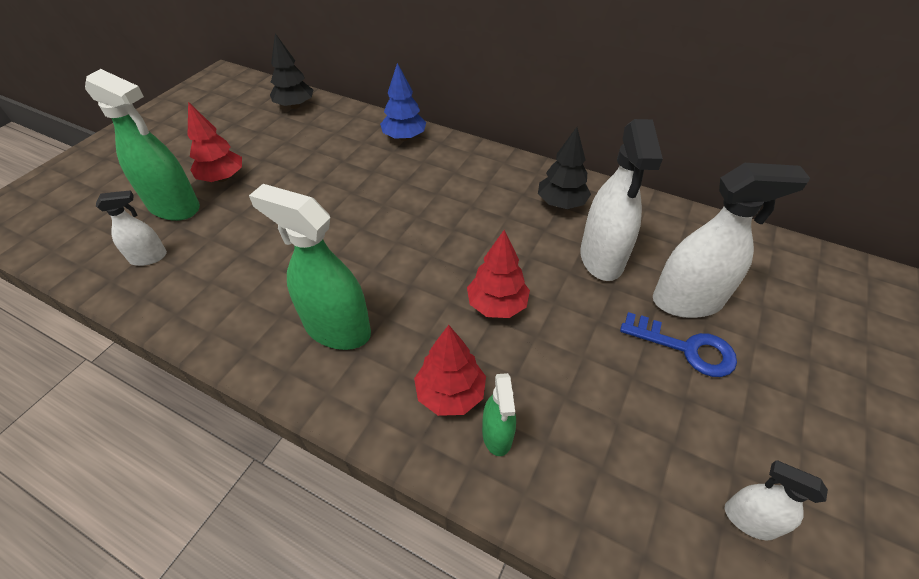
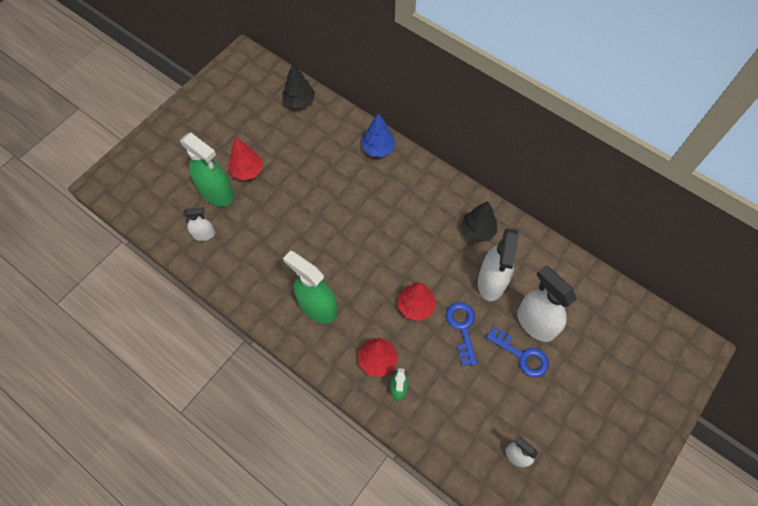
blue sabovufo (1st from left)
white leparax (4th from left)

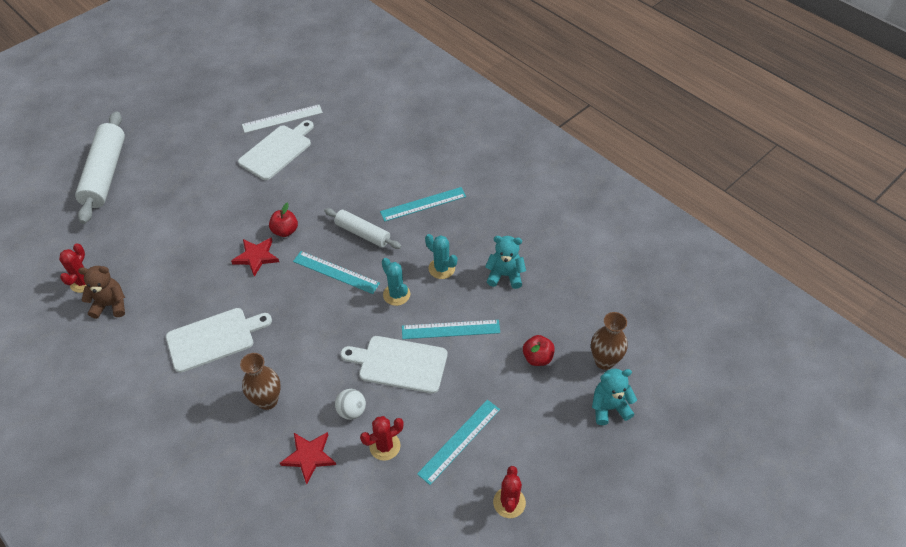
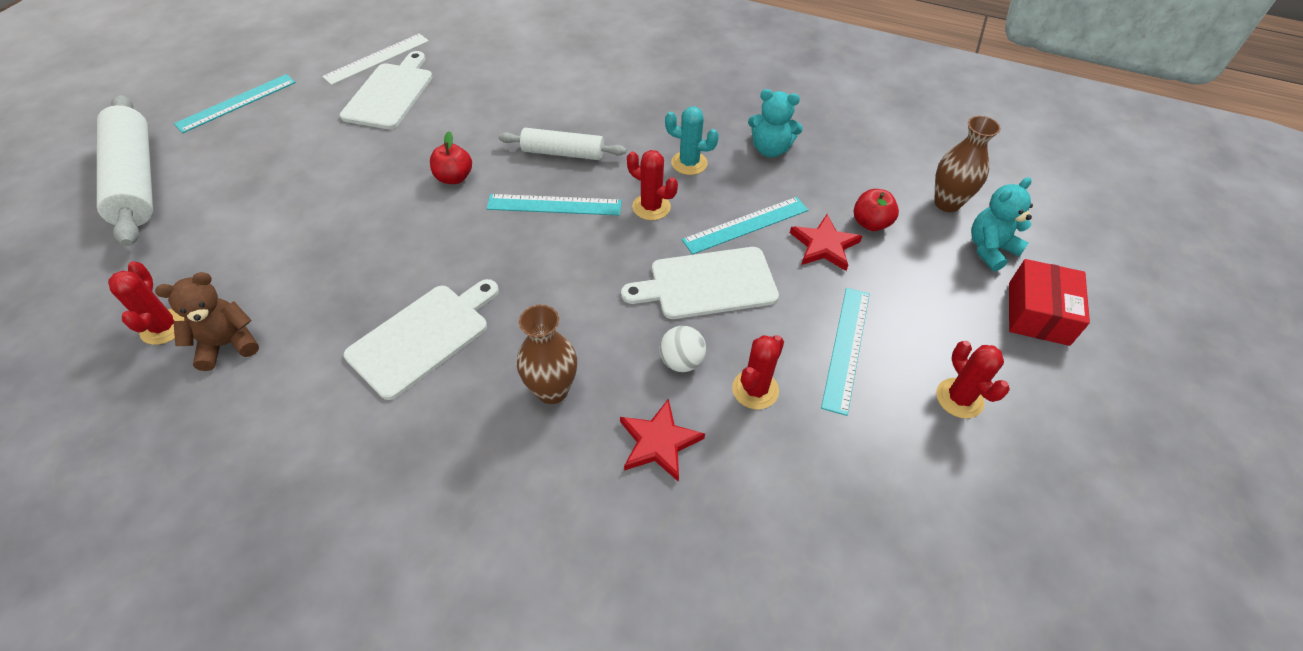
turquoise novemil (1st from left)
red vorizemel (2nd from left)
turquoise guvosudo (1st from left)
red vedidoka (2nd from left)
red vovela

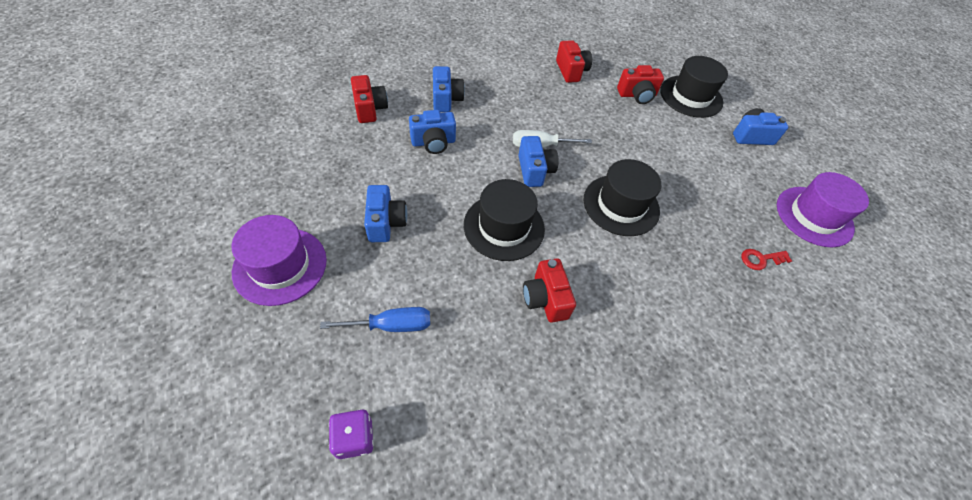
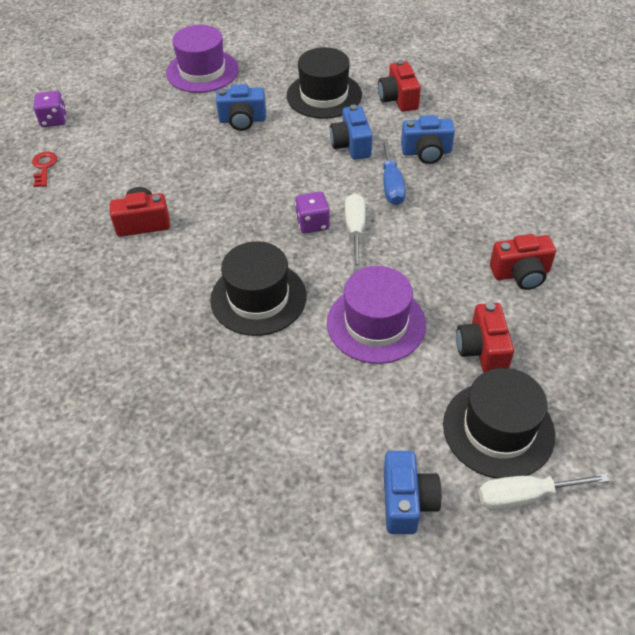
red sabovufo
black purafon (2nd from left)
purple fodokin (2nd from left)
purple purafon (2nd from left)
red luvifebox (2nd from left)
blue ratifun
white ratifun (2nd from left)

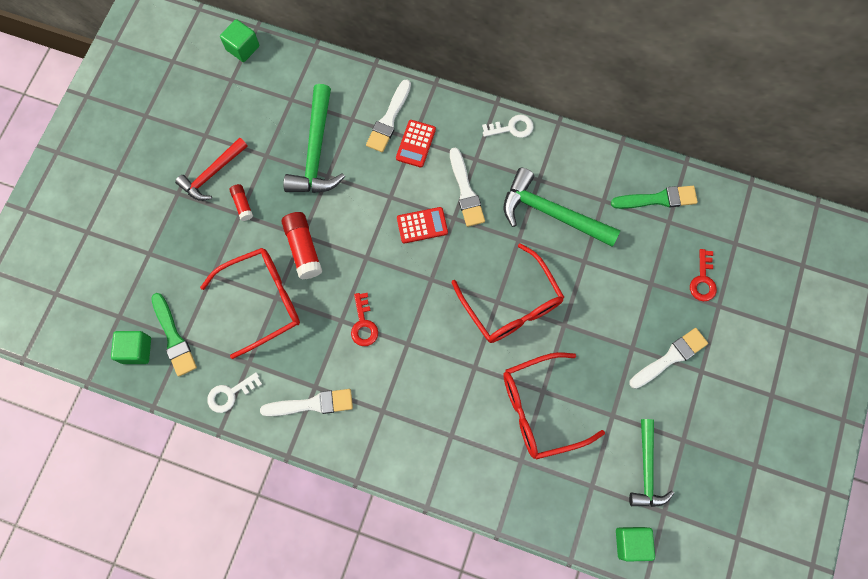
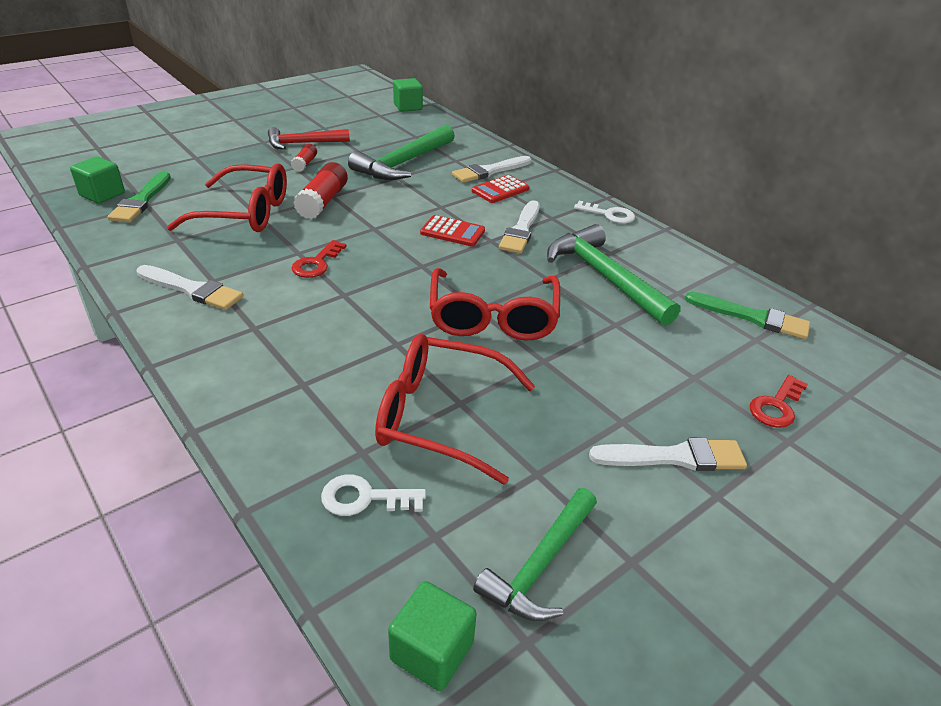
white sabovufo (1st from left)

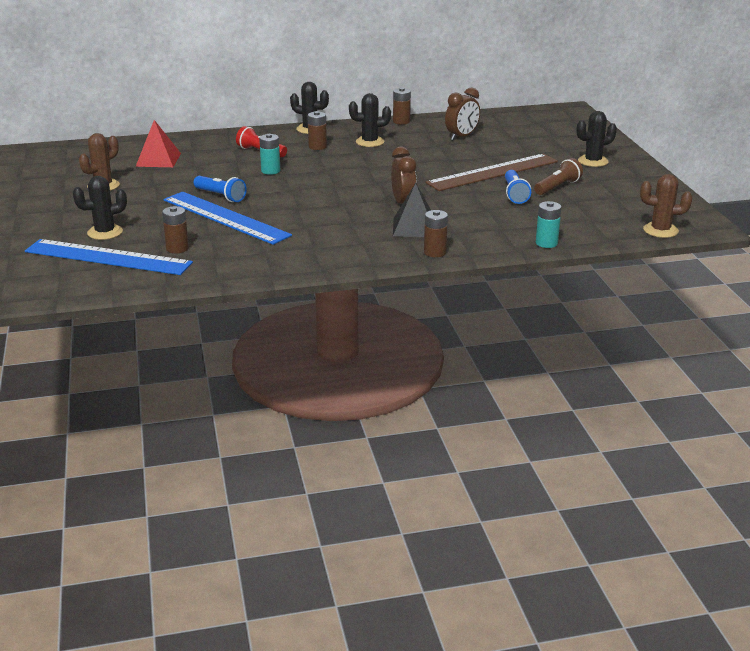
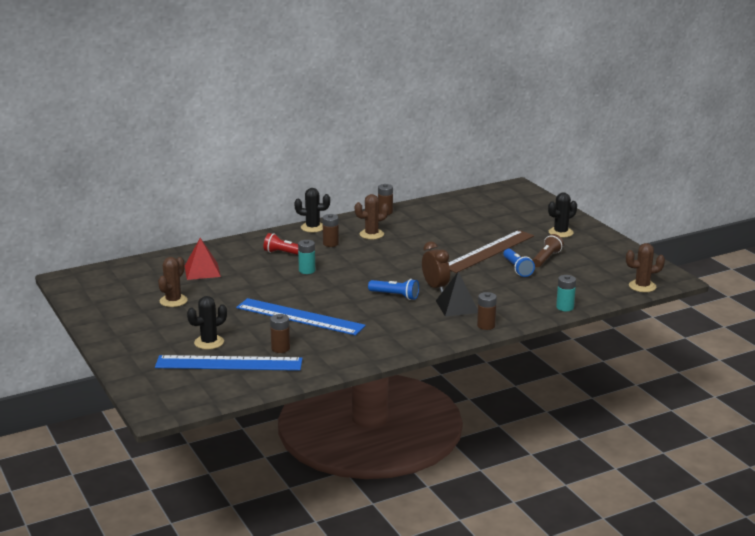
brown vorizemel (2nd from left)
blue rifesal (1st from left)
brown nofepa (2nd from left in the first image)

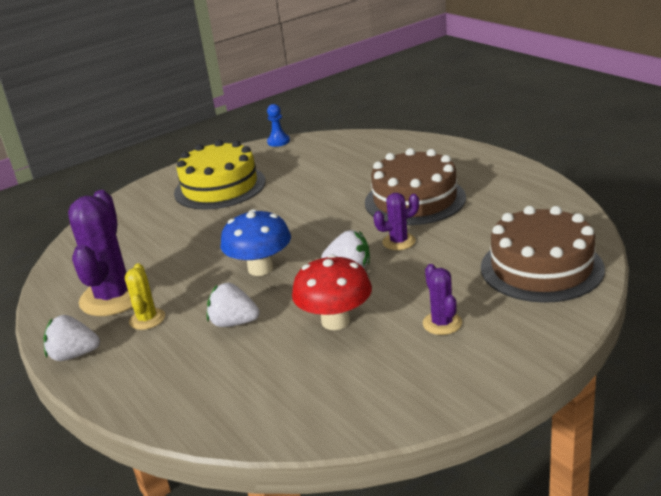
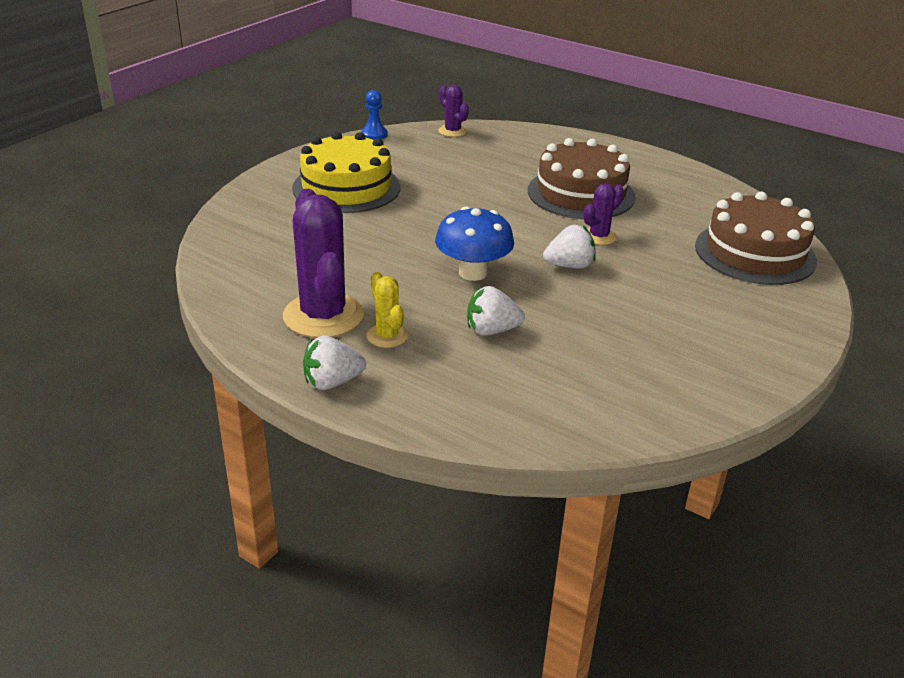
purple vorizemel (2nd from left)
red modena

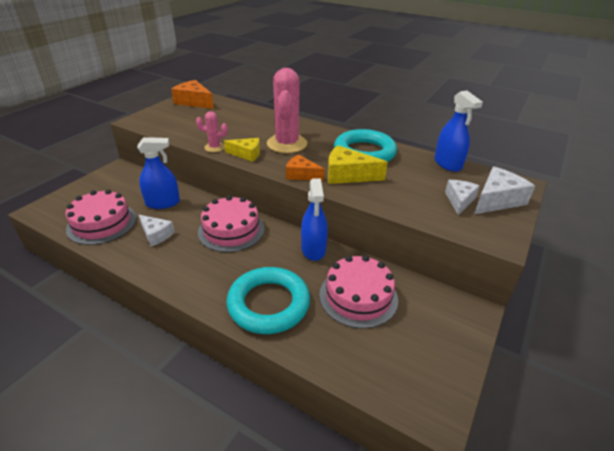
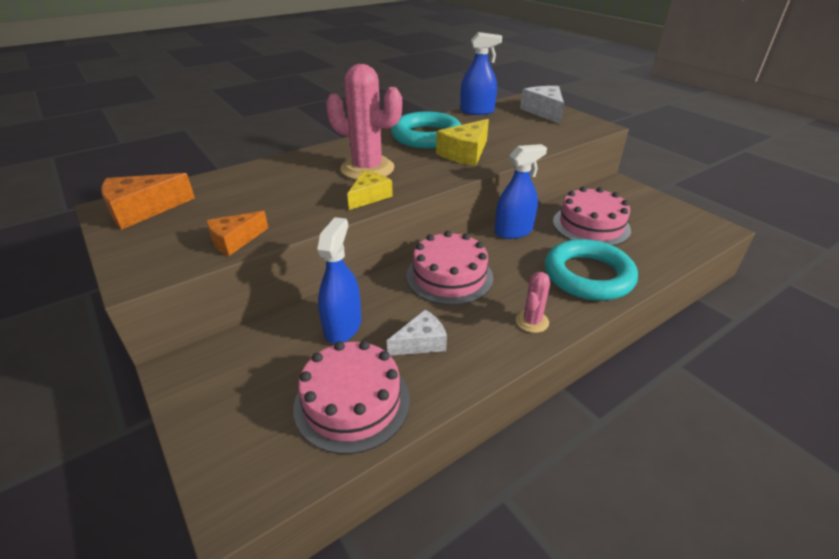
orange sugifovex (2nd from left)
blue leparax (3rd from left)
pink vorizemel (2nd from left)
white sugifovex (2nd from left in the first image)

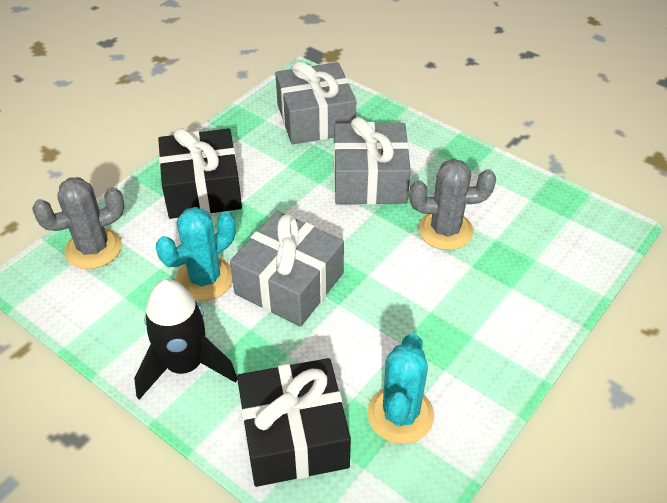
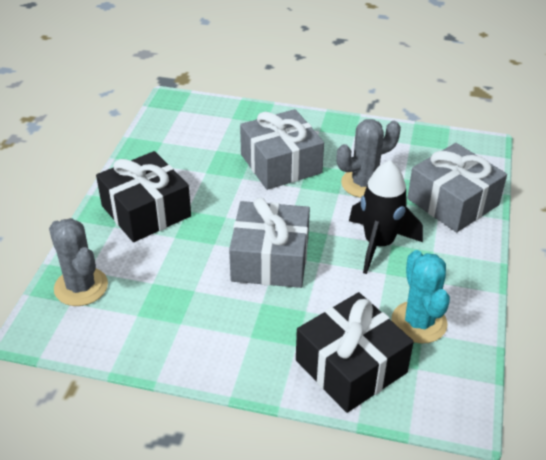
grey vorizemel (1st from left)
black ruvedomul
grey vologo (3rd from left)
turquoise vorizemel (1st from left in the first image)

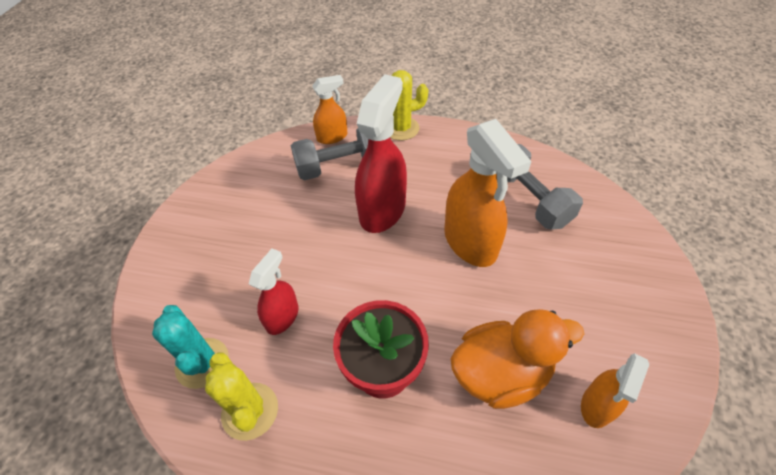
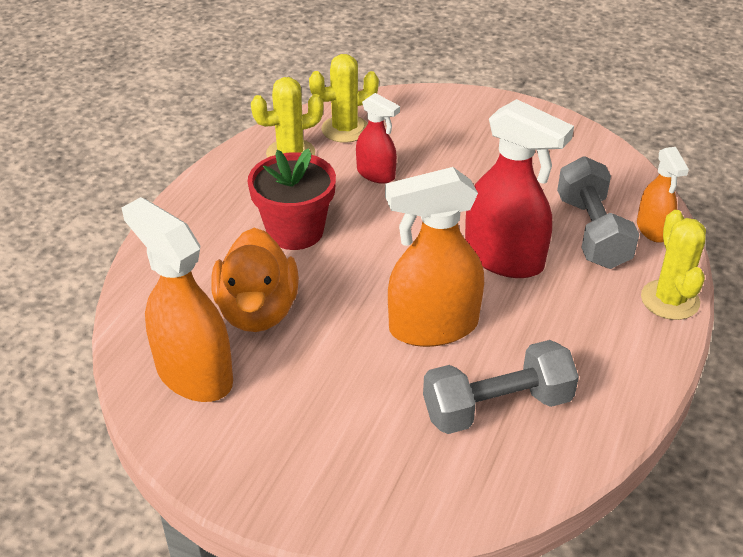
orange leparax (1st from left)
yellow vorizemel (2nd from left)

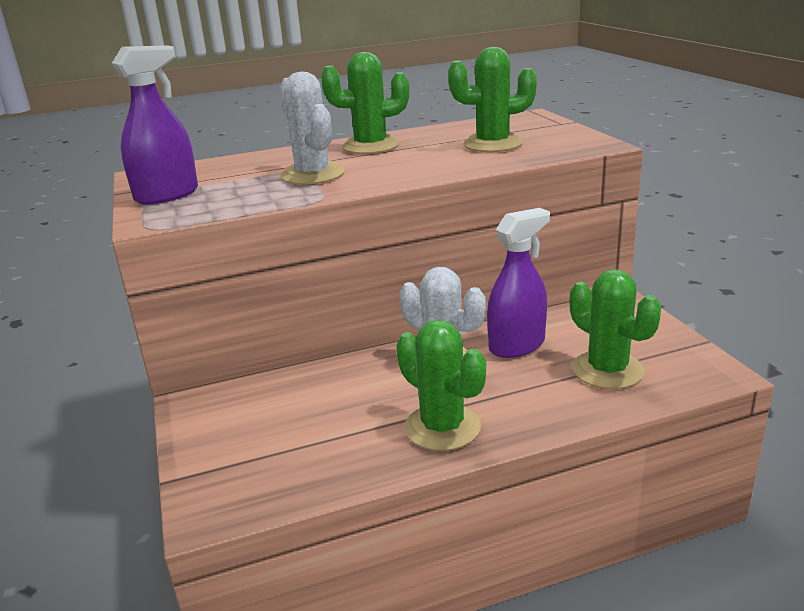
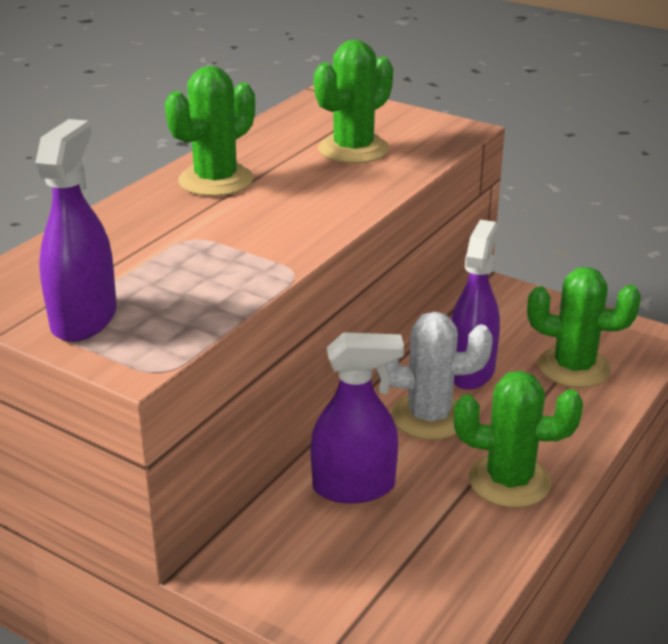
purple leparax (2nd from left)
white vorizemel (1st from left in the first image)

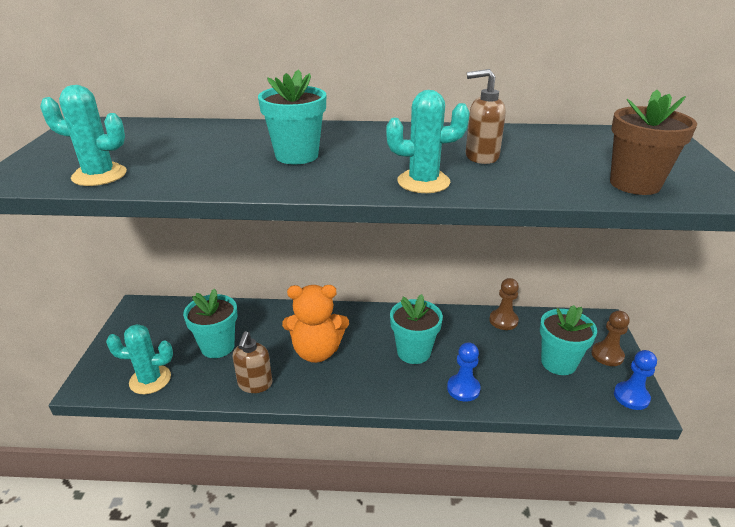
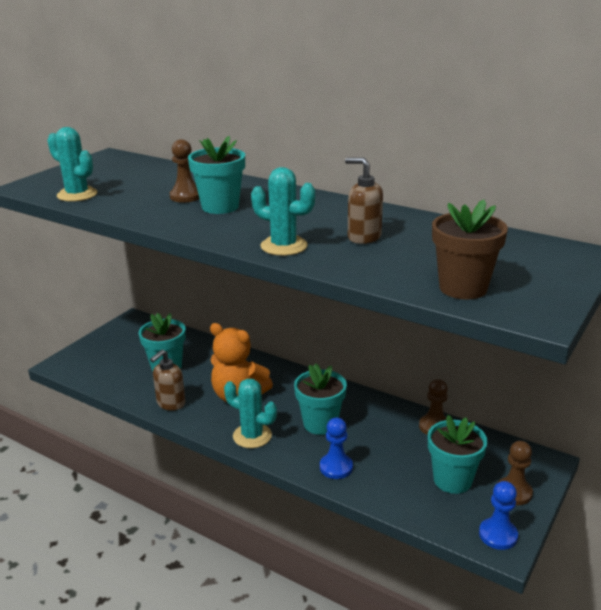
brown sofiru (1st from left)
turquoise vorizemel (2nd from left)

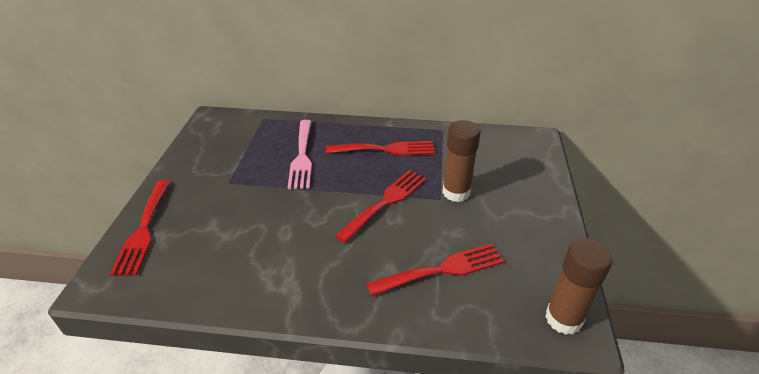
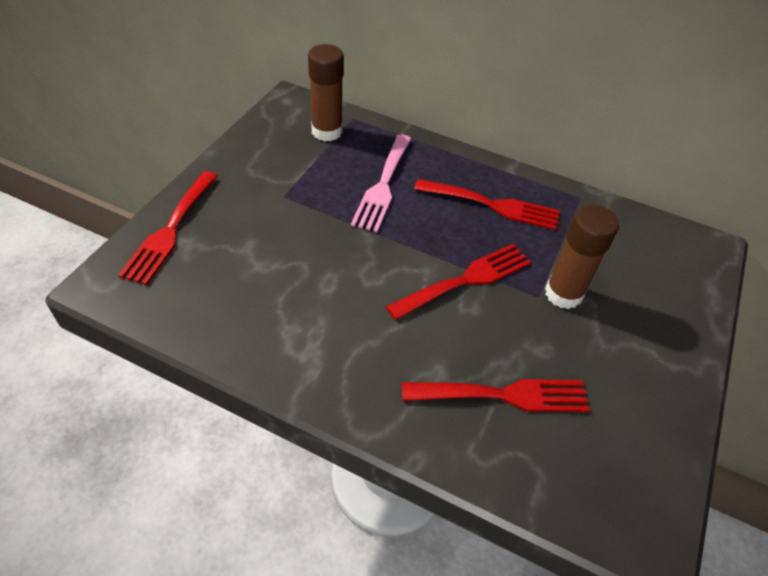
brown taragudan (1st from left)

